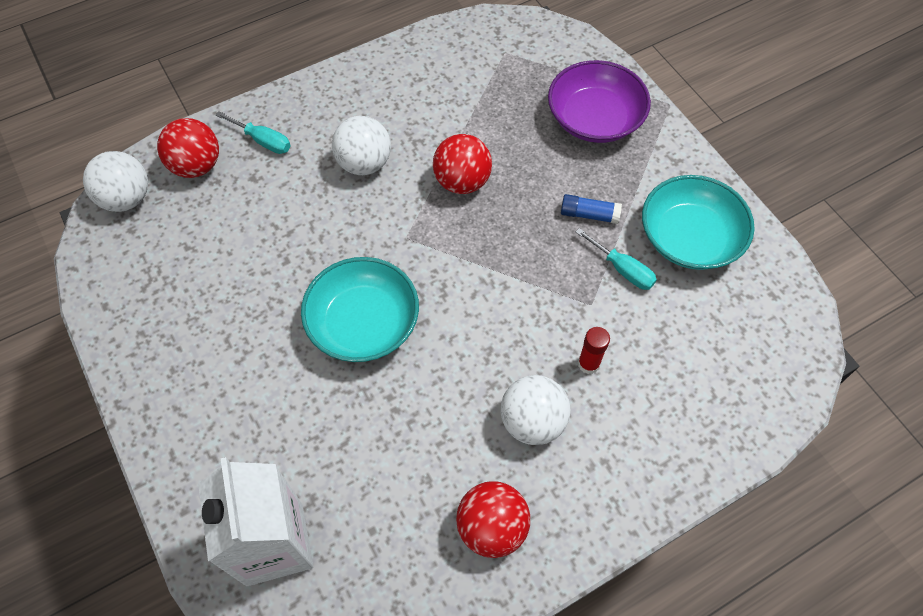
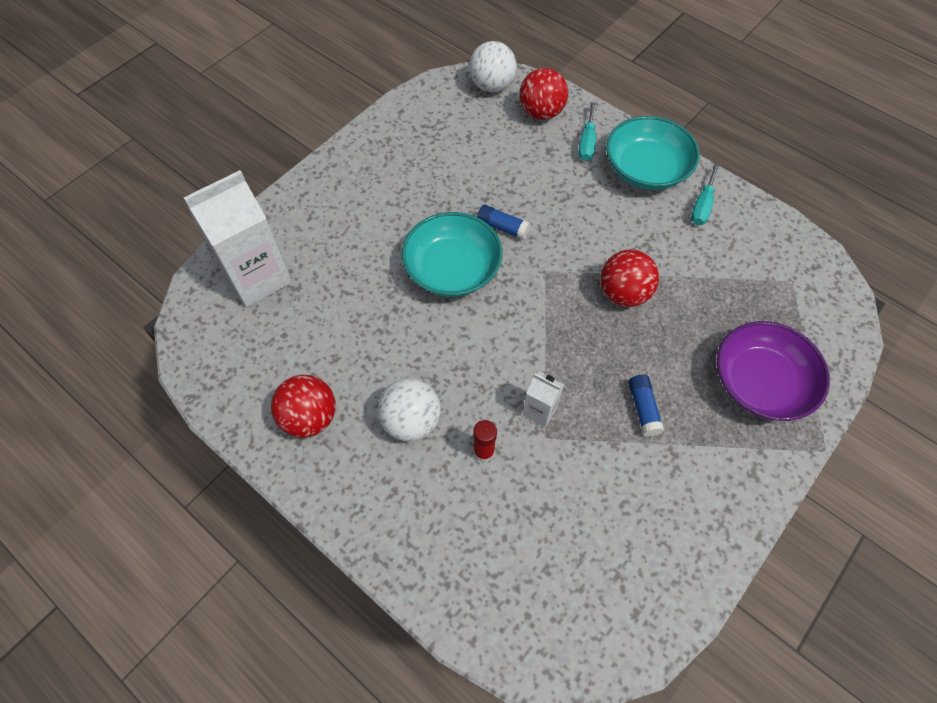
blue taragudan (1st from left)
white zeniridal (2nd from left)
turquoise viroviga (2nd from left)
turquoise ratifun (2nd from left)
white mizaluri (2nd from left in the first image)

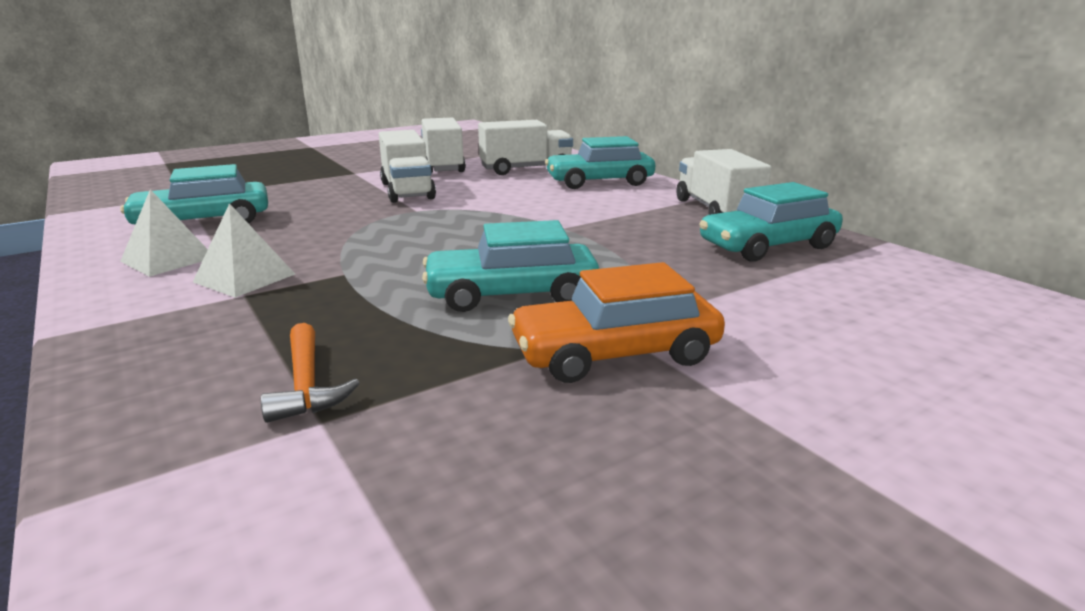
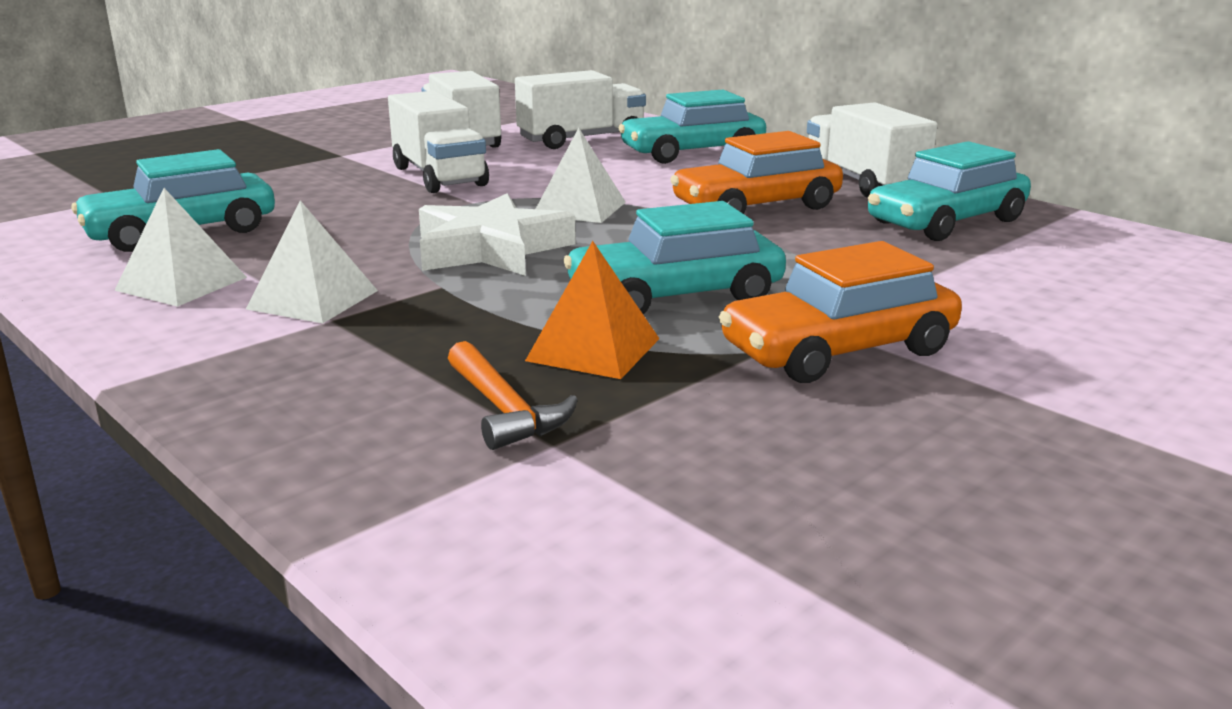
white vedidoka
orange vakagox
white vakagox (3rd from left)
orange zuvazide (1st from left)

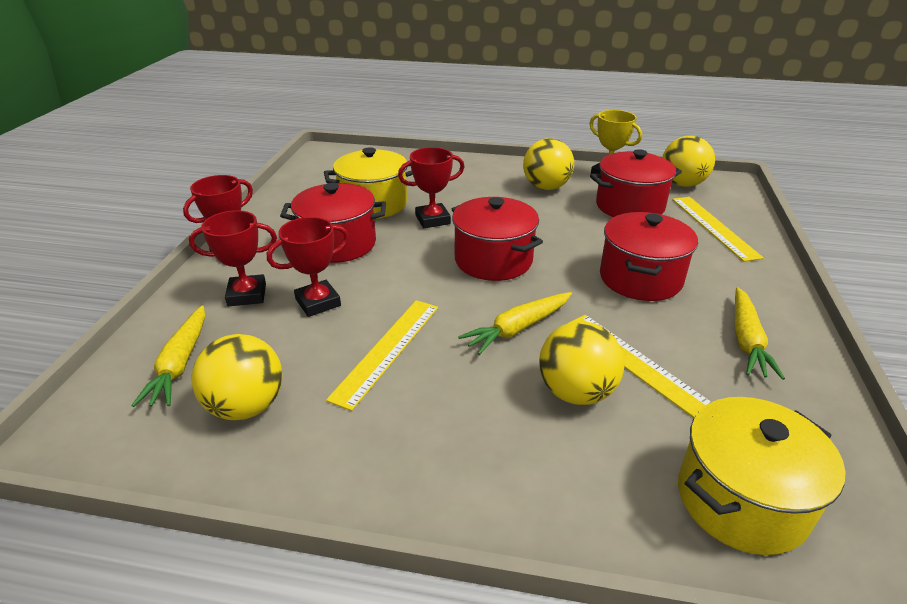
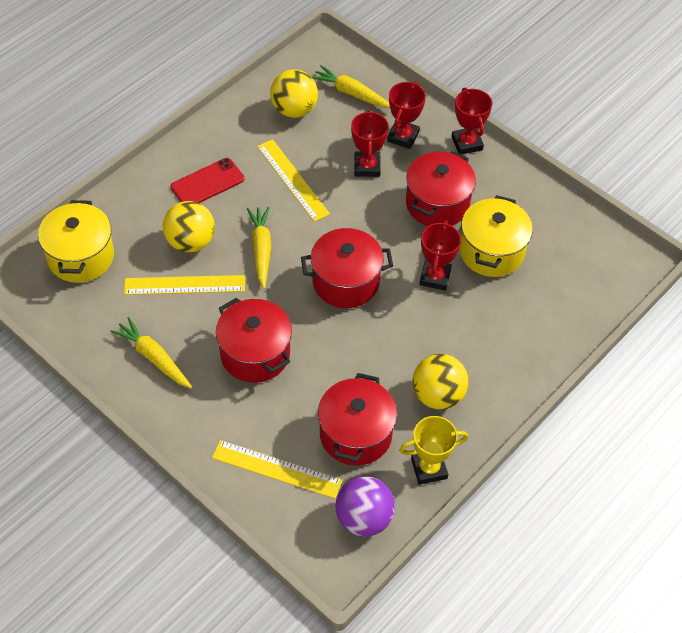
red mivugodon
purple mizaluri

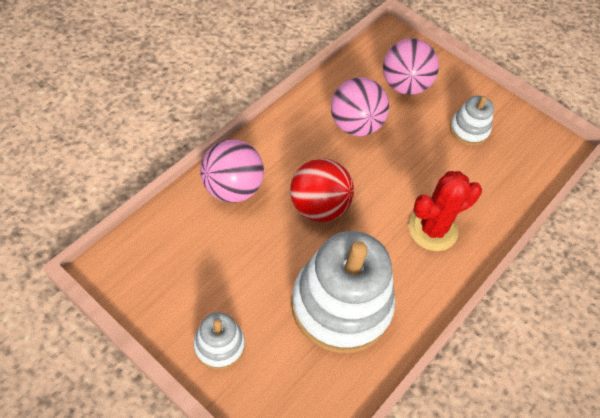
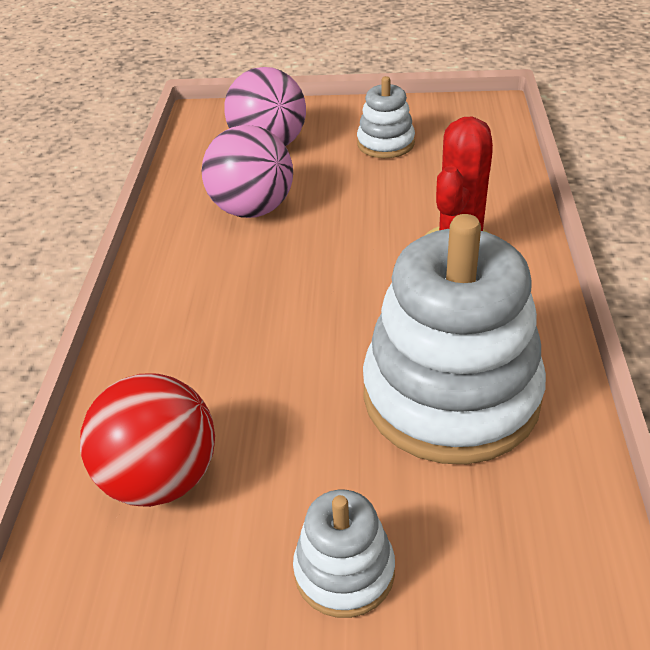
red mizaluri
pink mizaluri (1st from left in the first image)

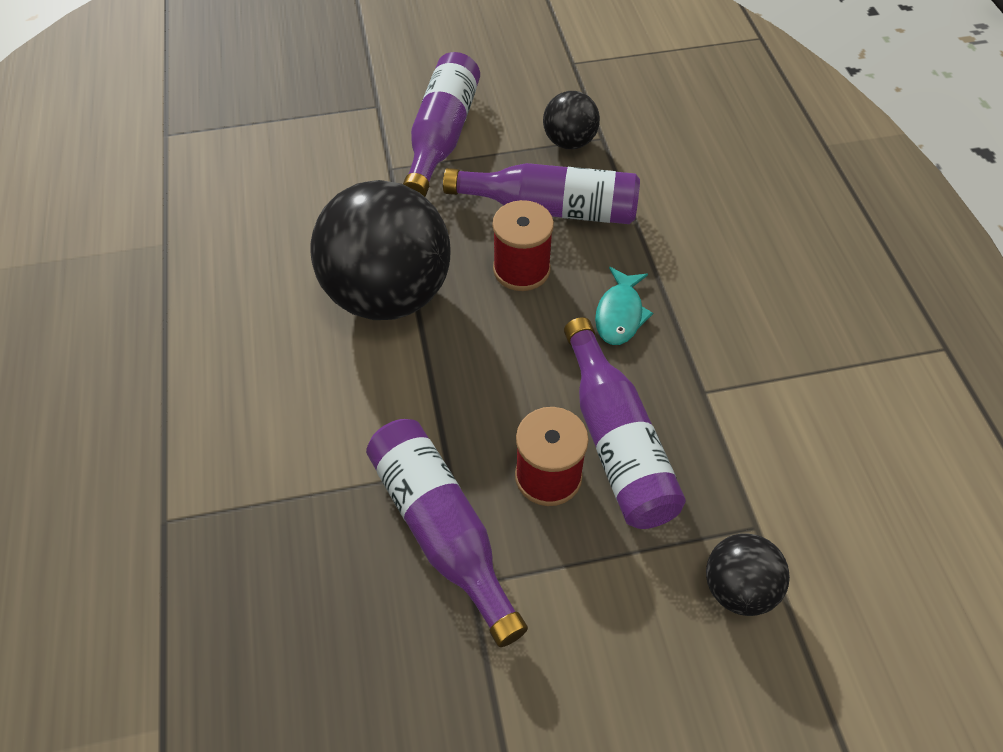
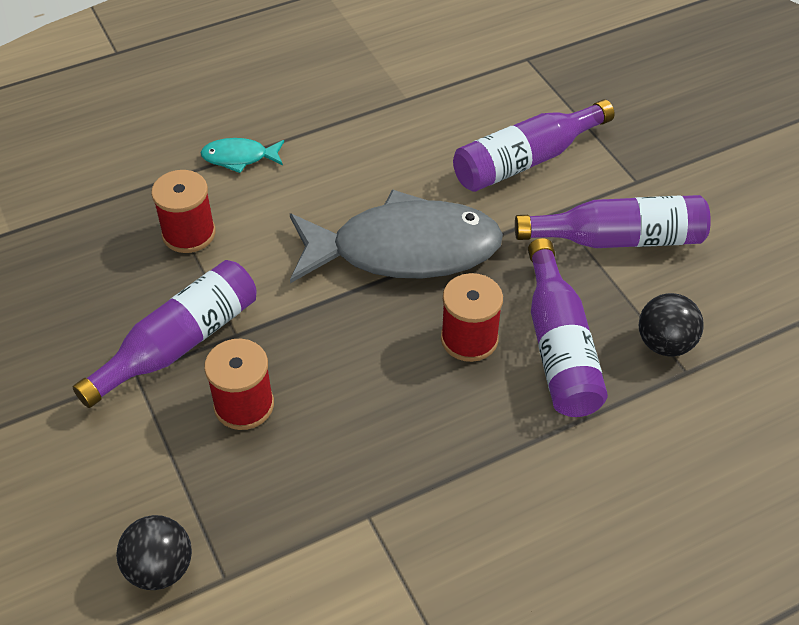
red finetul (1st from left)
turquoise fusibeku
grey fusibeku
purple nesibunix (2nd from left)

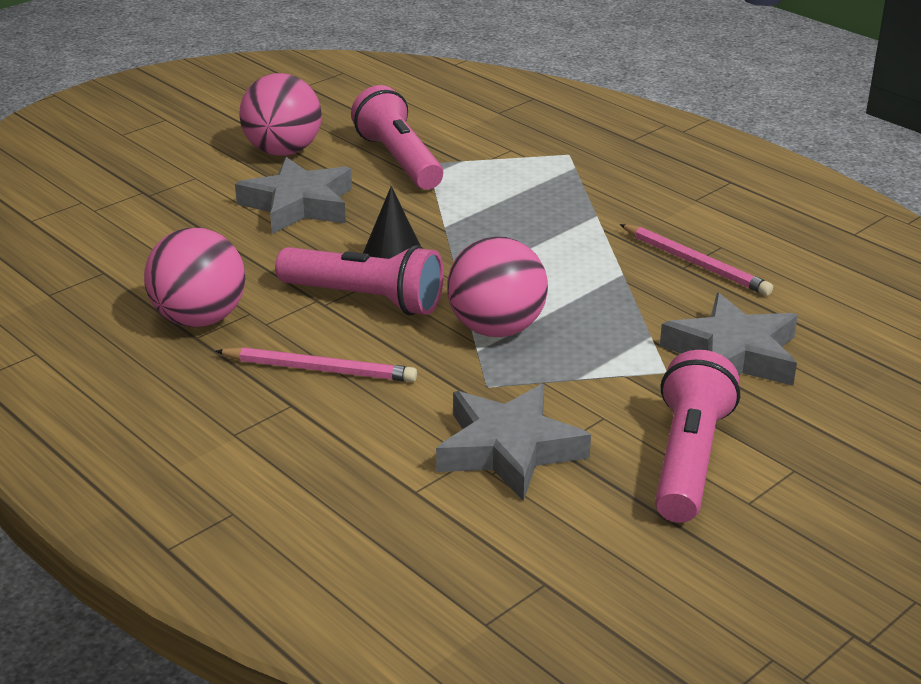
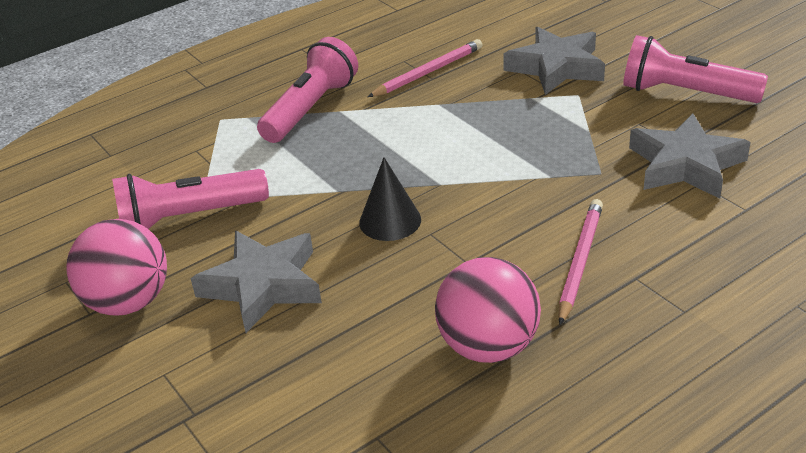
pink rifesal (2nd from left)
pink mizaluri (3rd from left in the first image)

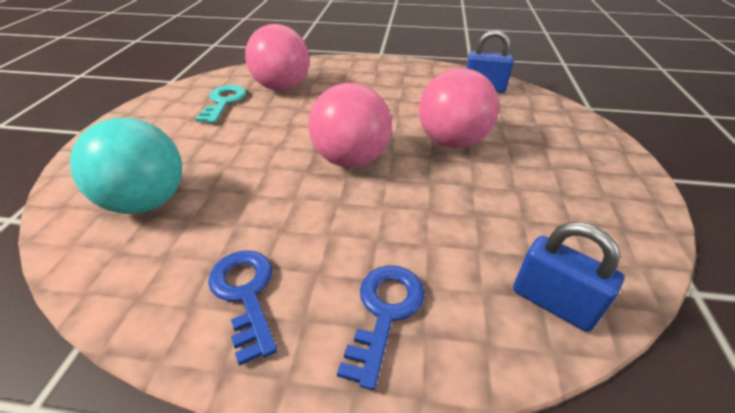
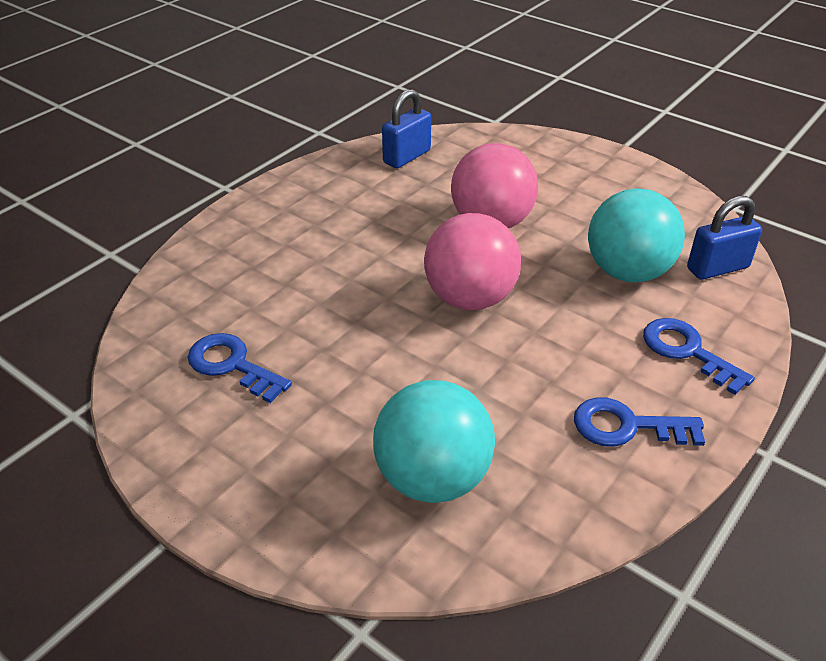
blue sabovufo (1st from left)
turquoise mizaluri (2nd from left)
pink mizaluri (1st from left in the first image)

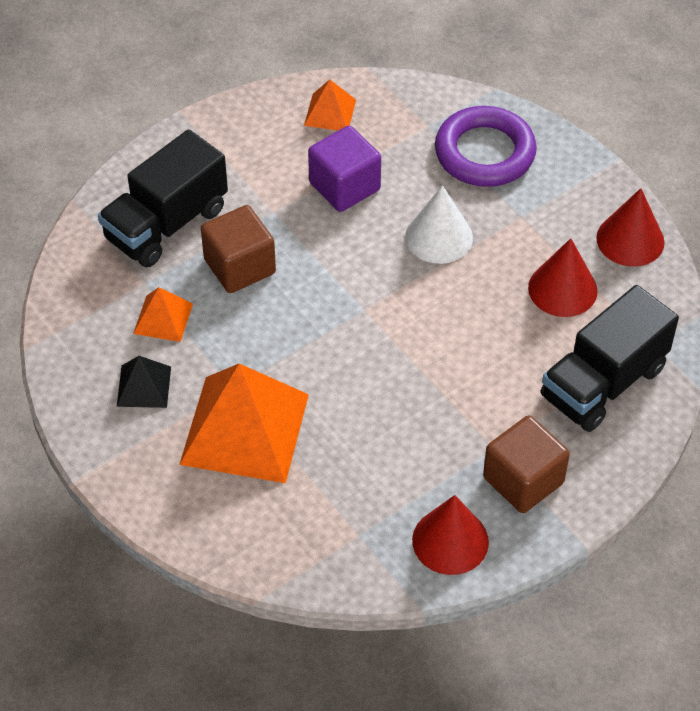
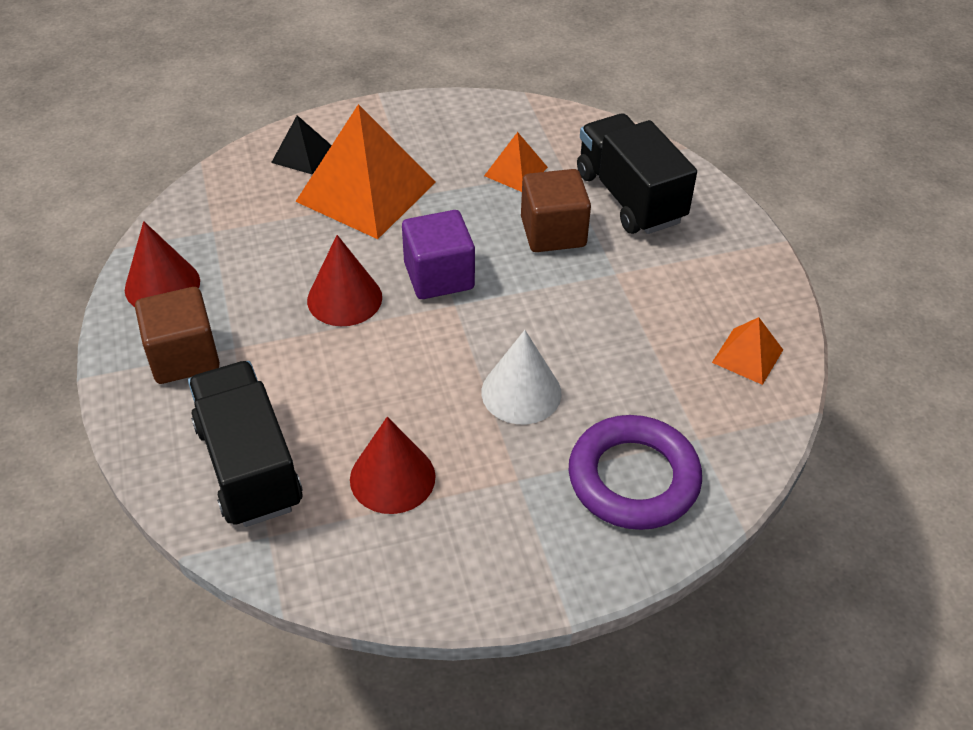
black vakagox
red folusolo (2nd from left)
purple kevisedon

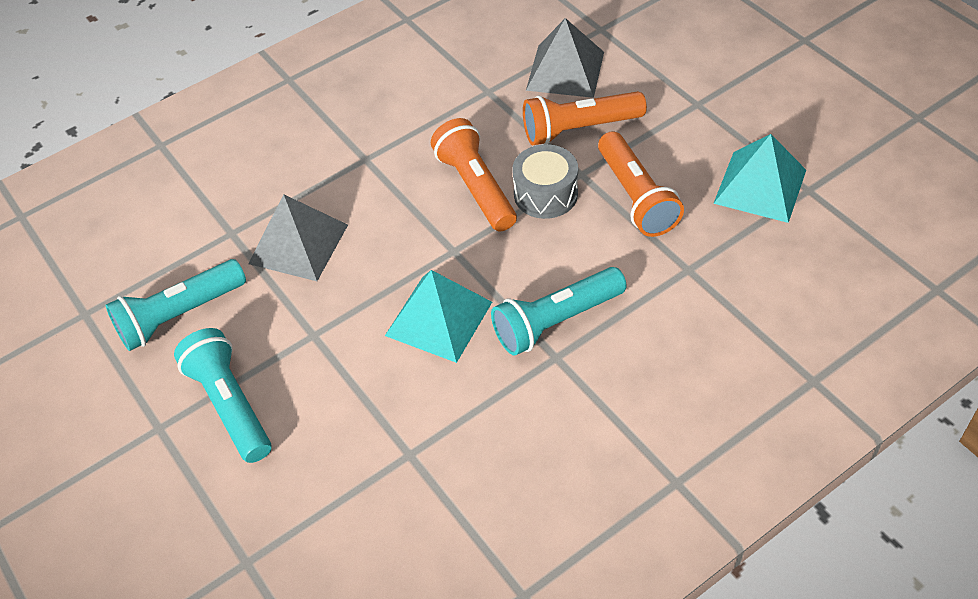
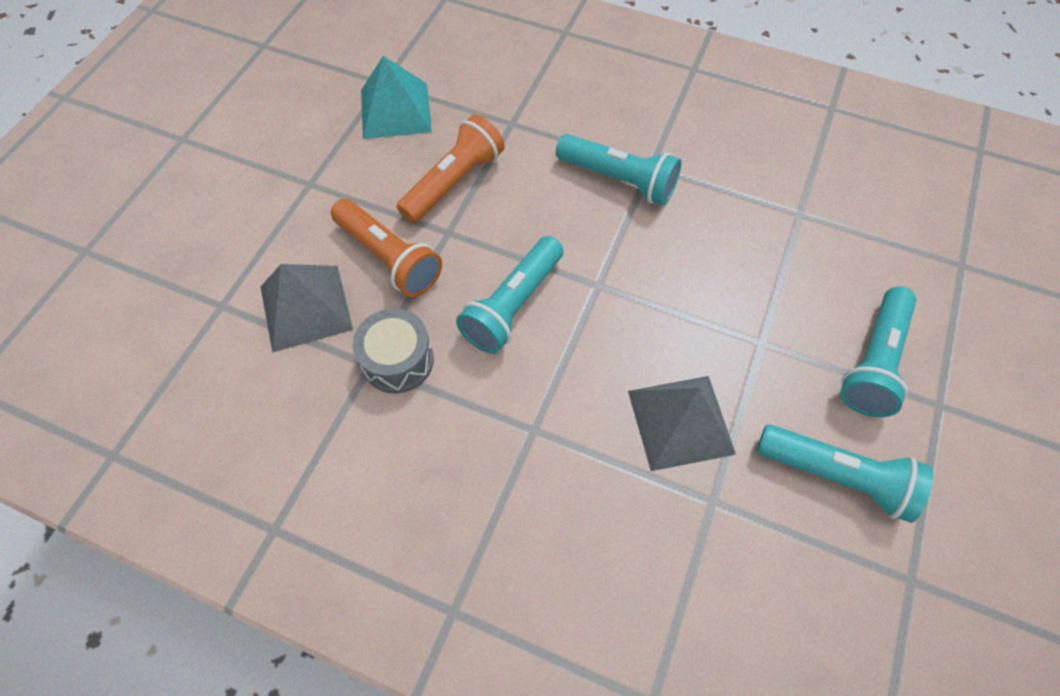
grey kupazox
turquoise rifesal (1st from left)
turquoise vakagox (1st from left in the first image)

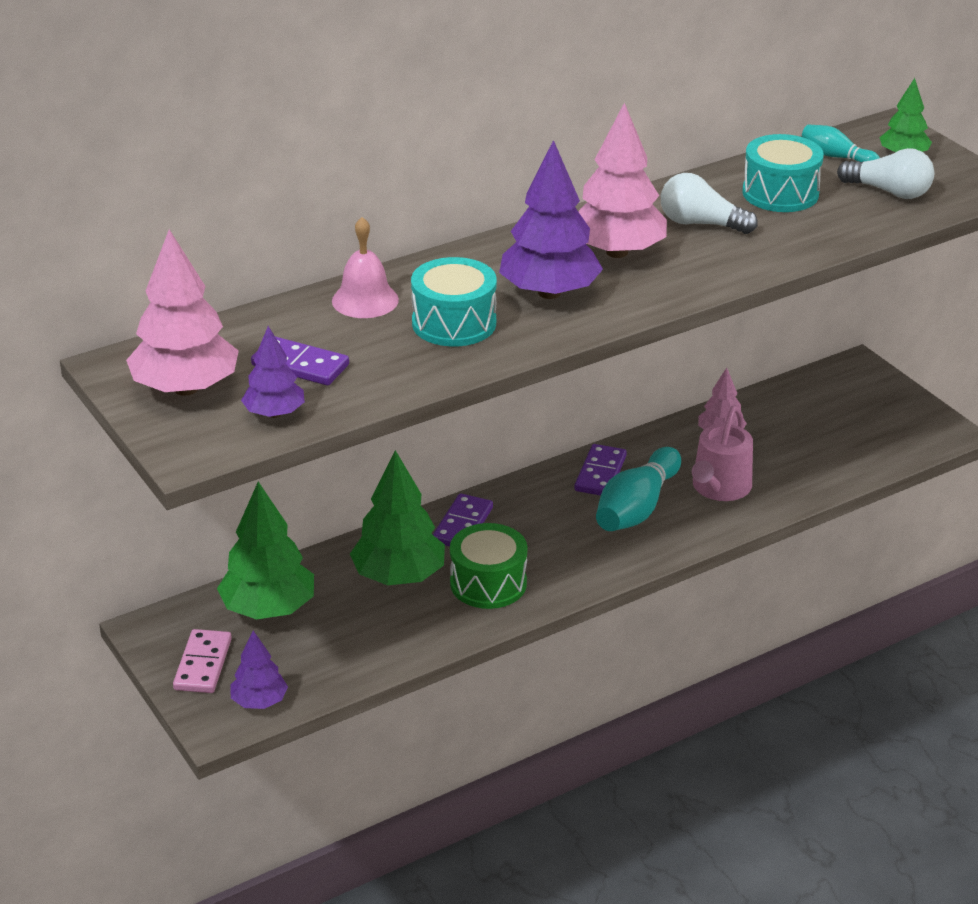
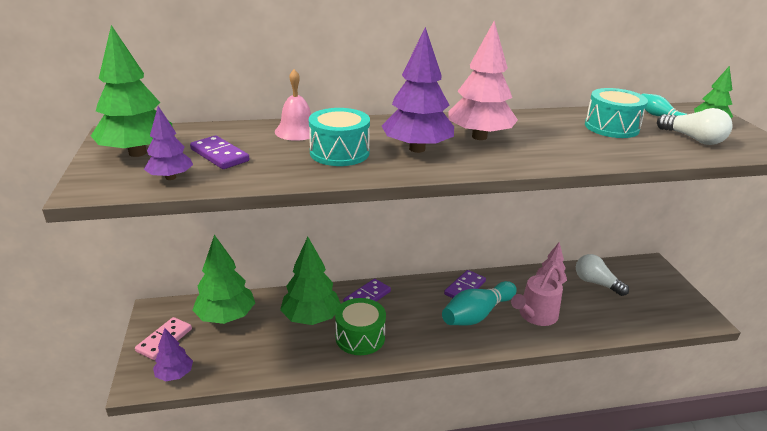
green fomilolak (1st from left)
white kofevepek (1st from left)

